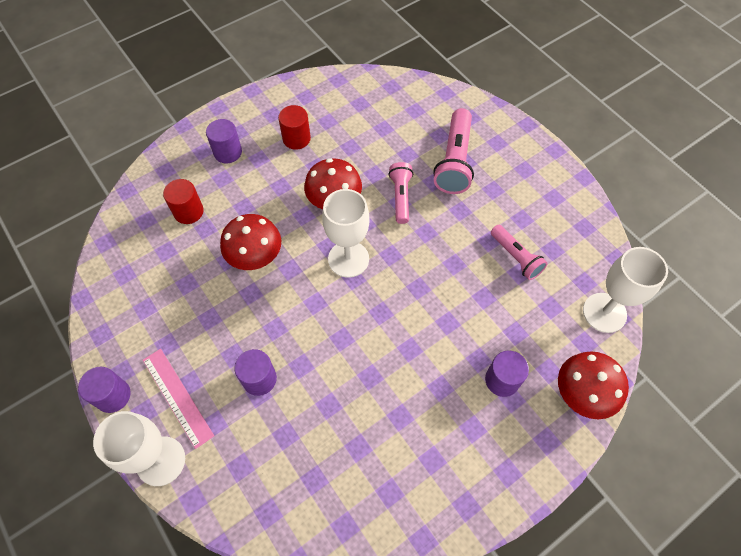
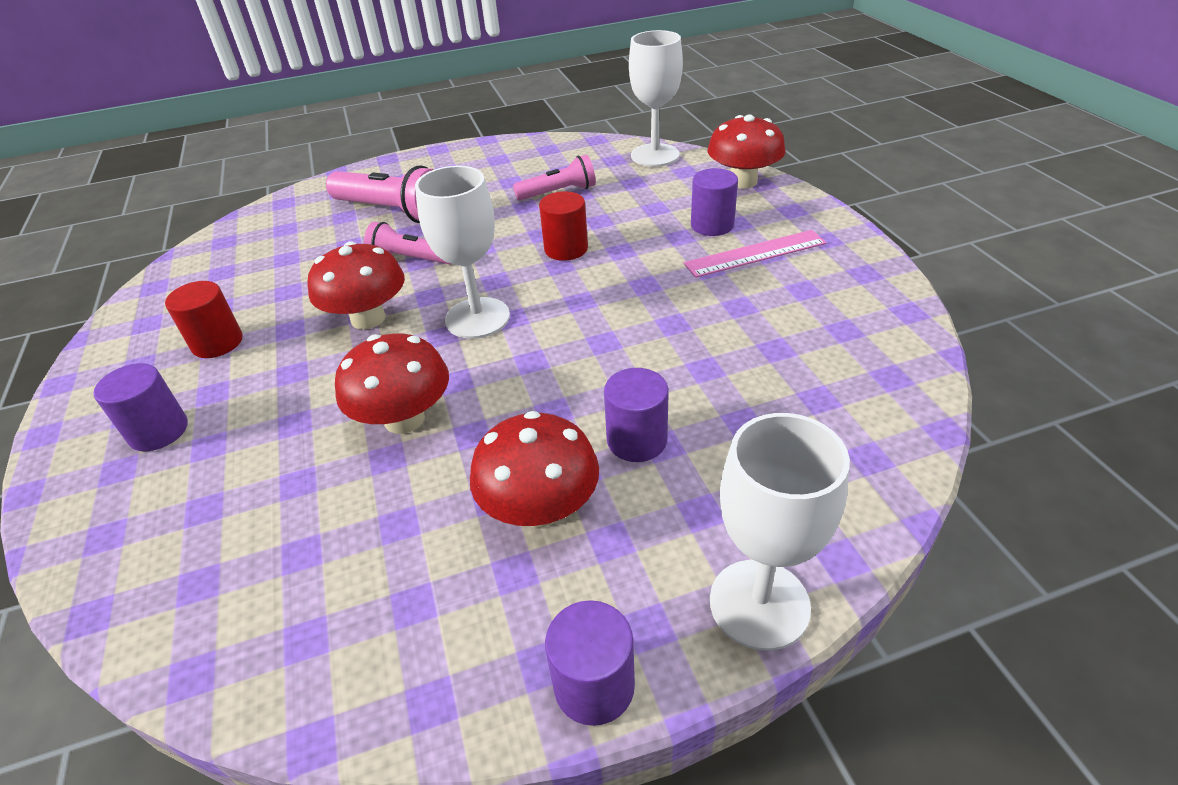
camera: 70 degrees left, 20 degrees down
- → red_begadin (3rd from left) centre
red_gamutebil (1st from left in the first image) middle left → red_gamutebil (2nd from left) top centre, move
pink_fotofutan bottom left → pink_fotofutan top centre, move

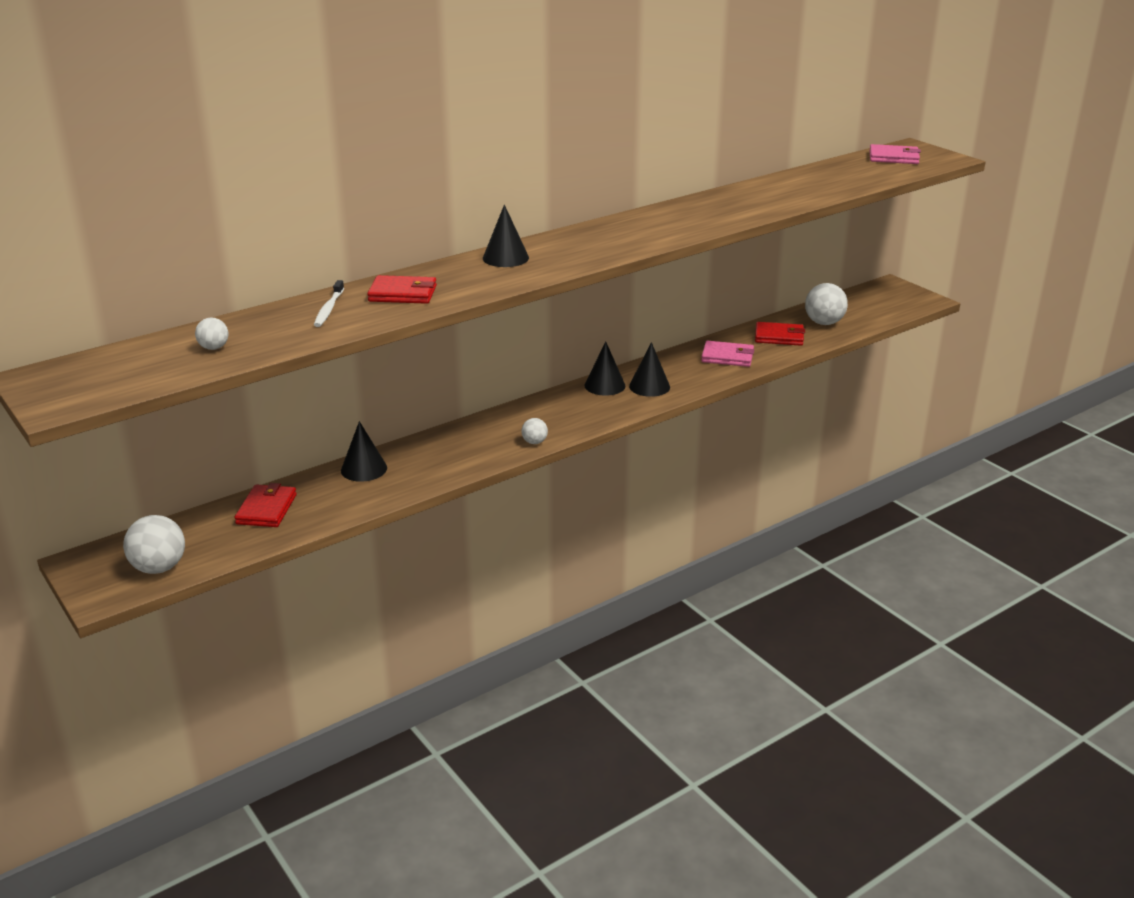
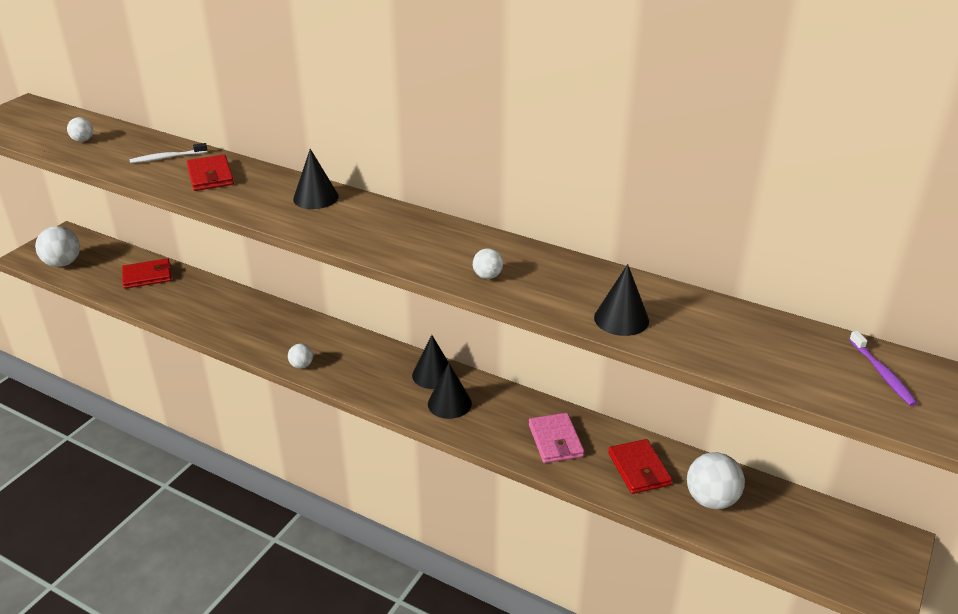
camera: 65 degrees right, 5 degrees up
- → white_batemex (4th from left) centre
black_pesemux (1st from left in the first image) middle left → black_pesemux (4th from left) centre, move
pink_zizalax (2nd from left) top right → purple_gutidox middle right

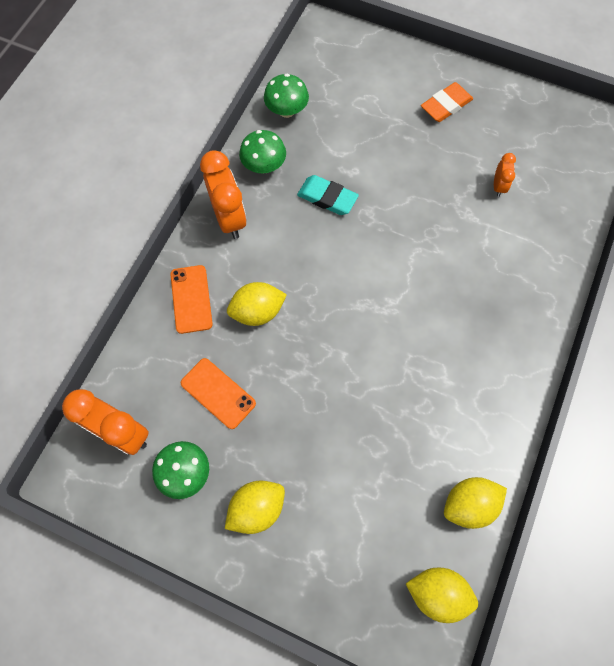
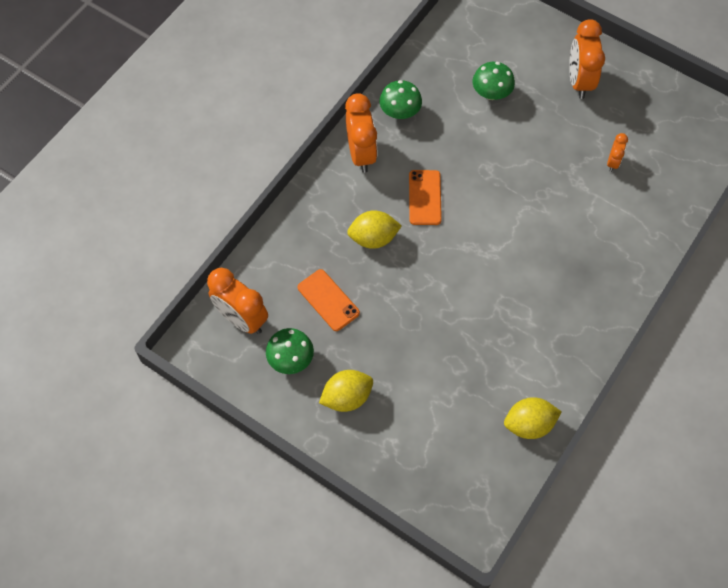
camera: 10 degrees right, 5 degrees down
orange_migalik (1st from left in the first image) middle left → orange_migalik (2nd from left) centre, move
green_begadin (3rd from left) top centre → green_begadin (3rd from left) top right, move
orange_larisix top right → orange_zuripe (3rd from left) top right
turquoise_larisix top centre → -
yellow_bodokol (3rd from left) bottom right → -

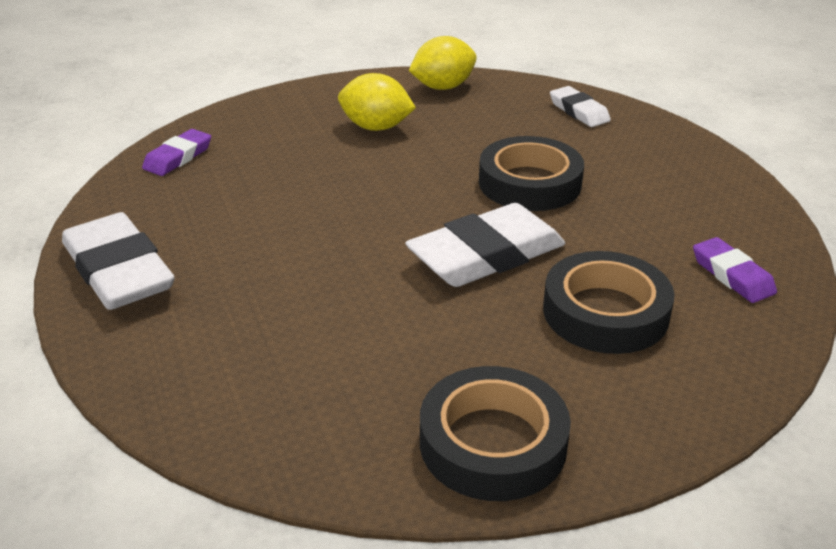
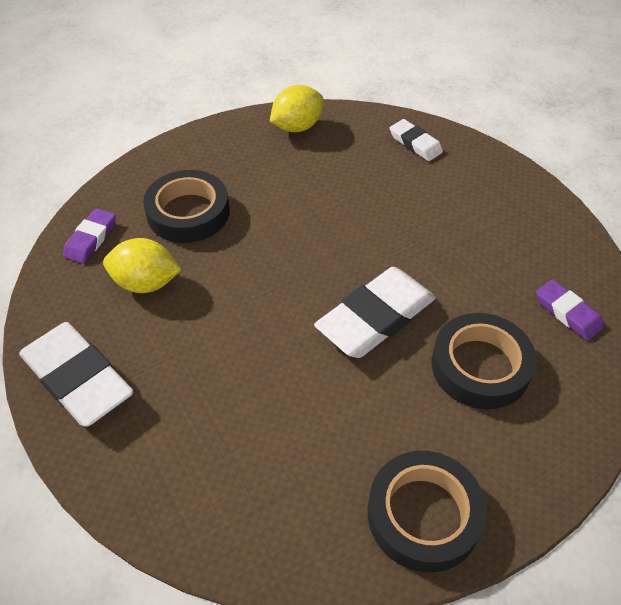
camera: 10 degrees left, 15 degrees up
yellow_bodokol (1st from left) top centre → yellow_bodokol (1st from left) middle left, move
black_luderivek (2nd from left in the first image) top centre → black_luderivek (1st from left) middle left, move

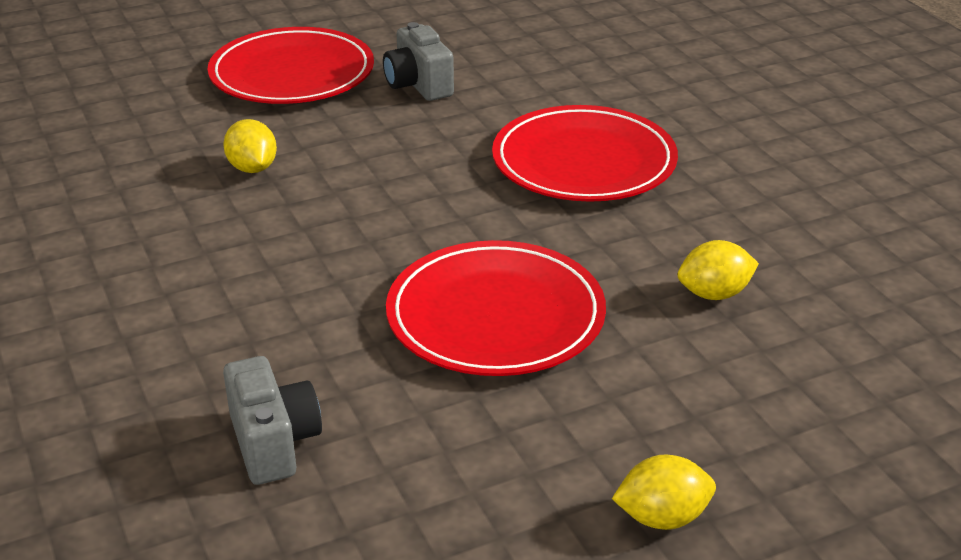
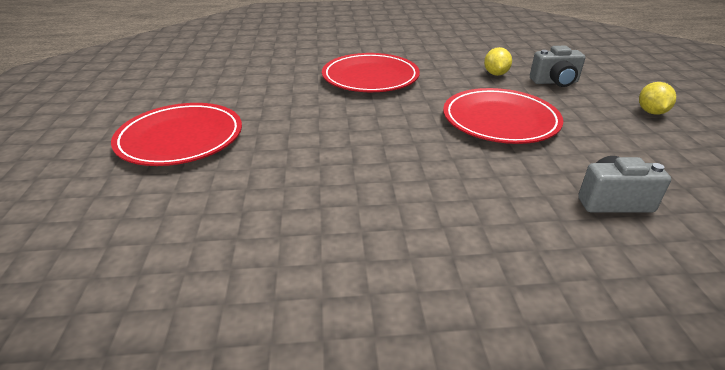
camera: 70 degrees left, 0 degrees up
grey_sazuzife (2nd from left in the first image) top centre → grey_sazuzife (1st from left) top right, move
yellow_bodokol (1st from left) top left → -

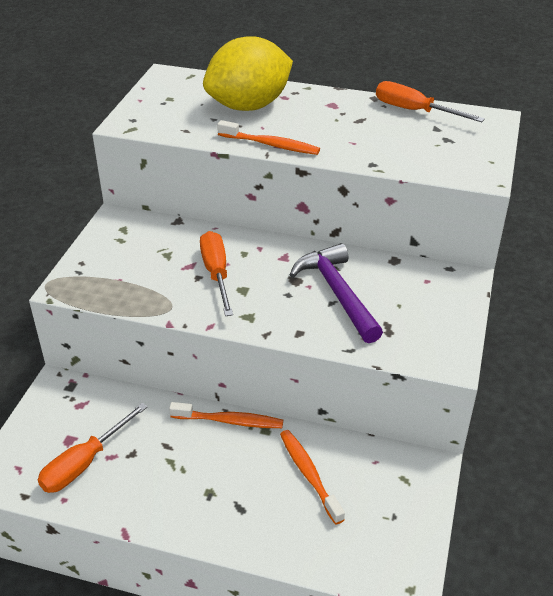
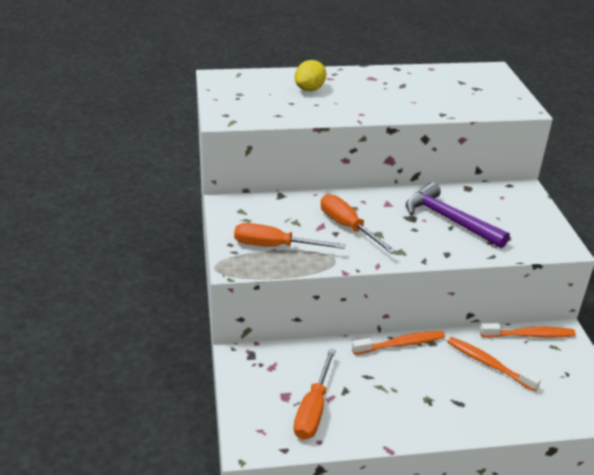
camera: 25 degrees left, 5 degrees down
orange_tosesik (3rd from left in the first image) top right → orange_tosesik (1st from left) centre, move
yellow_bodokol top centre, x0.50
orange_gutidox (2nd from left in the first image) top centre → orange_gutidox (3rd from left) bottom right, move

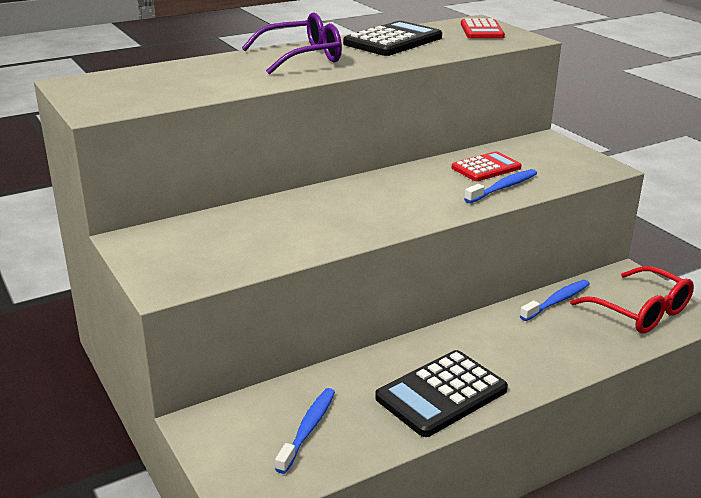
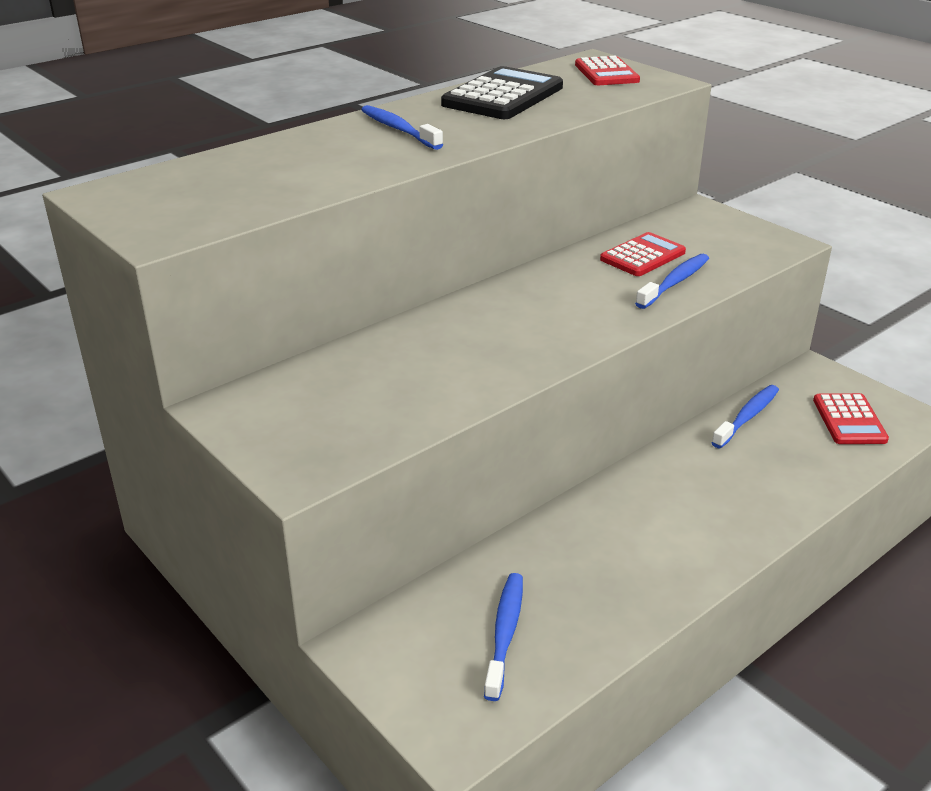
camera: 10 degrees left, 5 degrees up
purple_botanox top centre → blue_gutidox (1st from left) top centre
red_botanox middle right → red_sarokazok (3rd from left) middle right
black_sarokazok (2nd from left) bottom centre → -

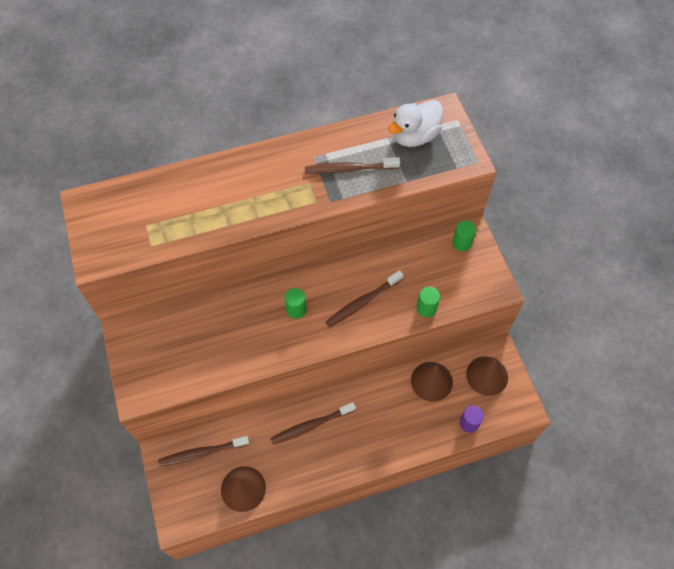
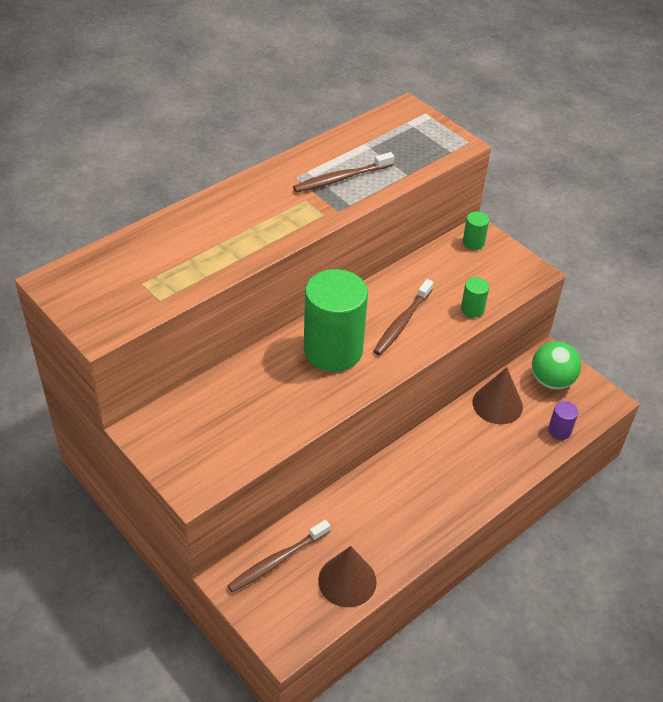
camera: 25 degrees left, 15 degrees down
green_gamutebil (1st from left) centre, x2.40
brown_pesemux (3rd from left) middle right → green_batemex middle right
brown_gutidox (2nd from left) bottom centre → -
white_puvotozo top centre → -

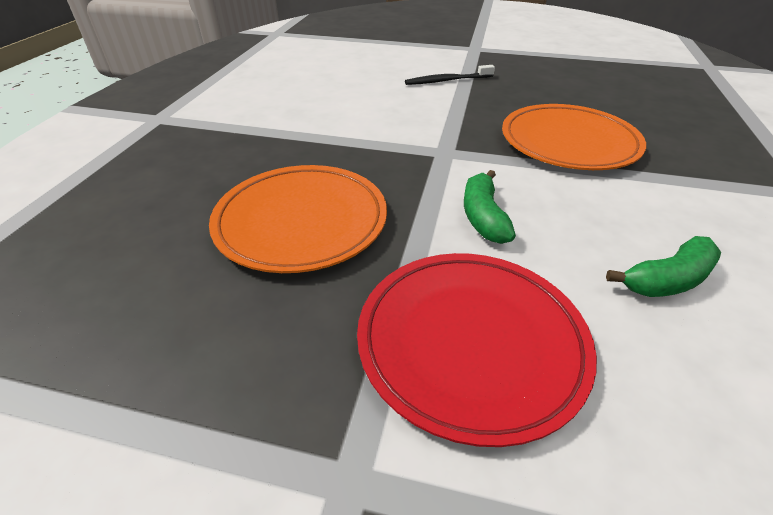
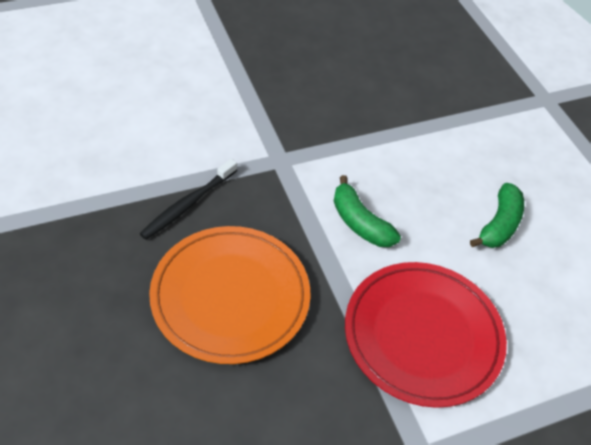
camera: 40 degrees left, 10 degrees up
black_gutidox top centre → black_gutidox middle left, move
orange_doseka (2nd from left) top right → -

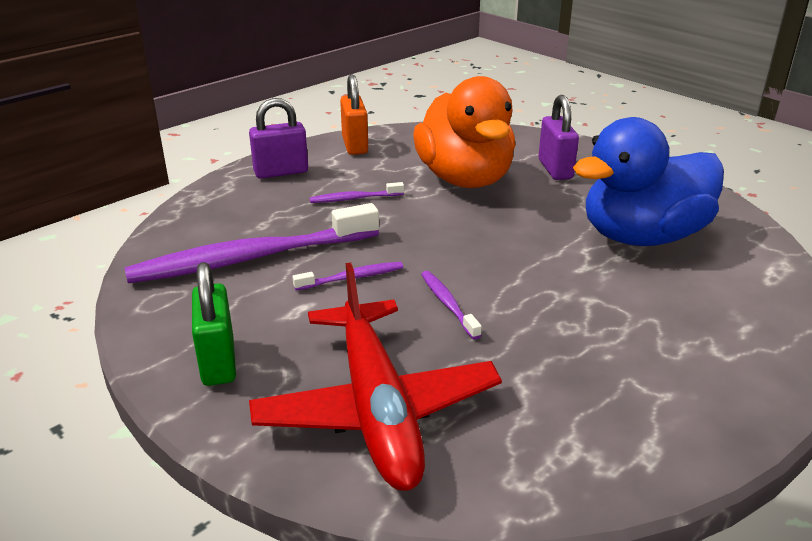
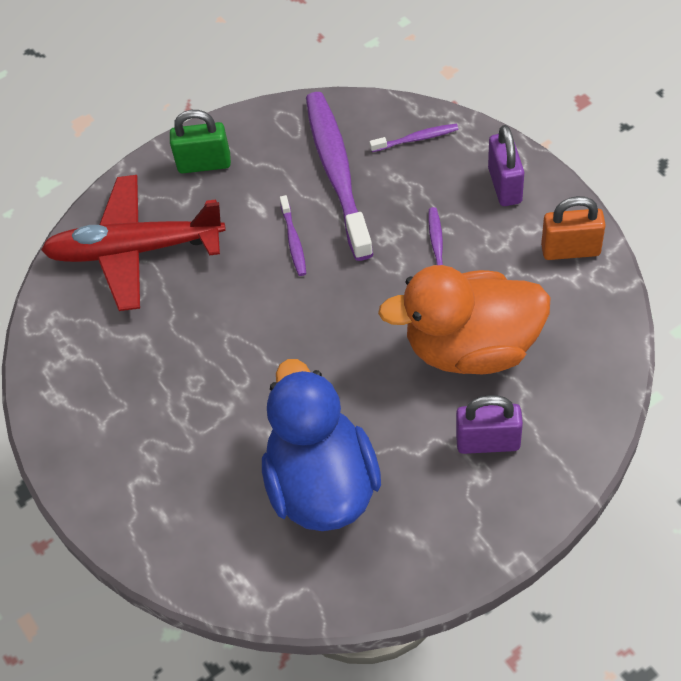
camera: 105 degrees right, 25 degrees up
purple_gutidox (4th from left in the first image) centre → purple_gutidox (3rd from left) top centre, move

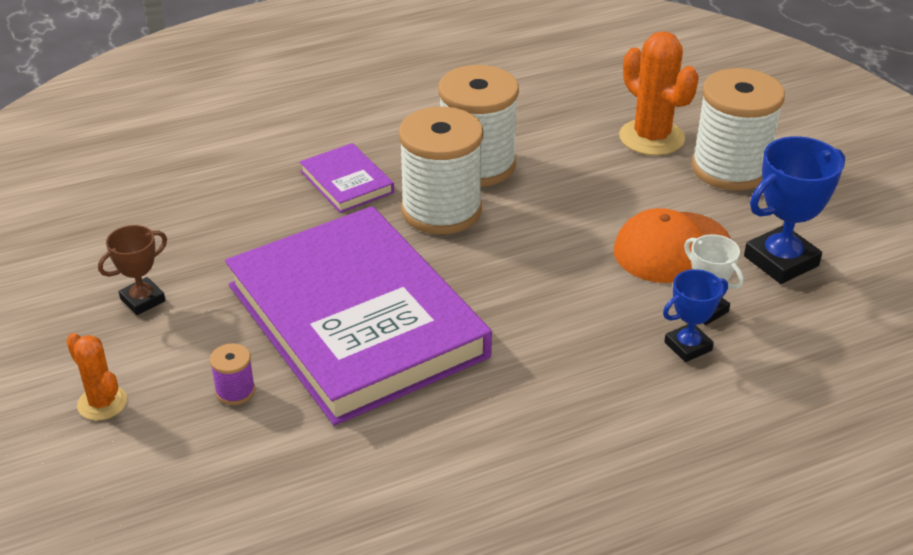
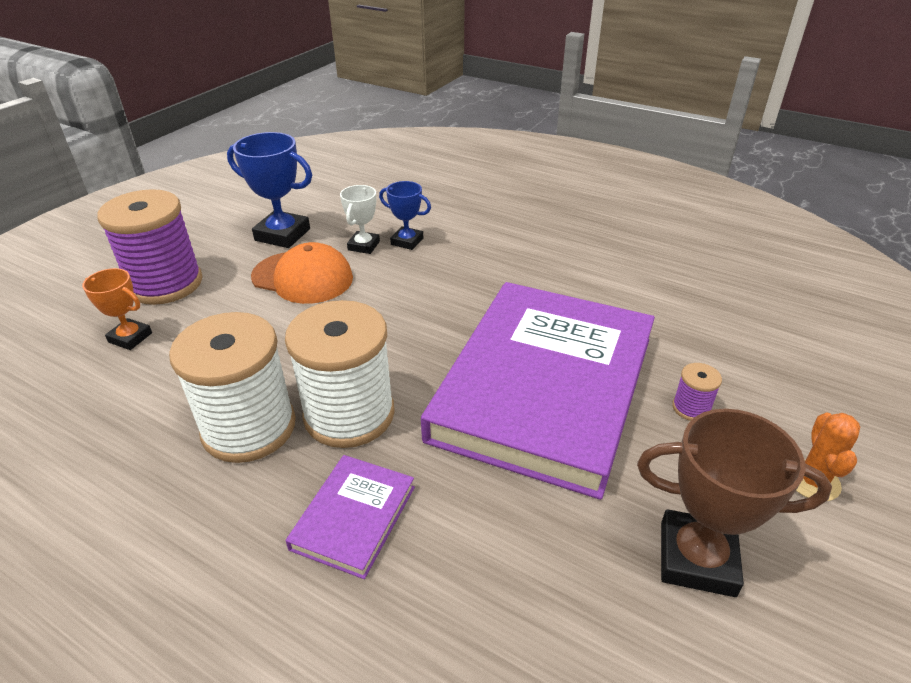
camera: 125 degrees left, 0 degrees up
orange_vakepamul (2nd from left) top right → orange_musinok middle left
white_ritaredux (3rd from left) top right → purple_ritaredux (1st from left) middle left
brown_musinok middle left → brown_musinok bottom right, x1.67

